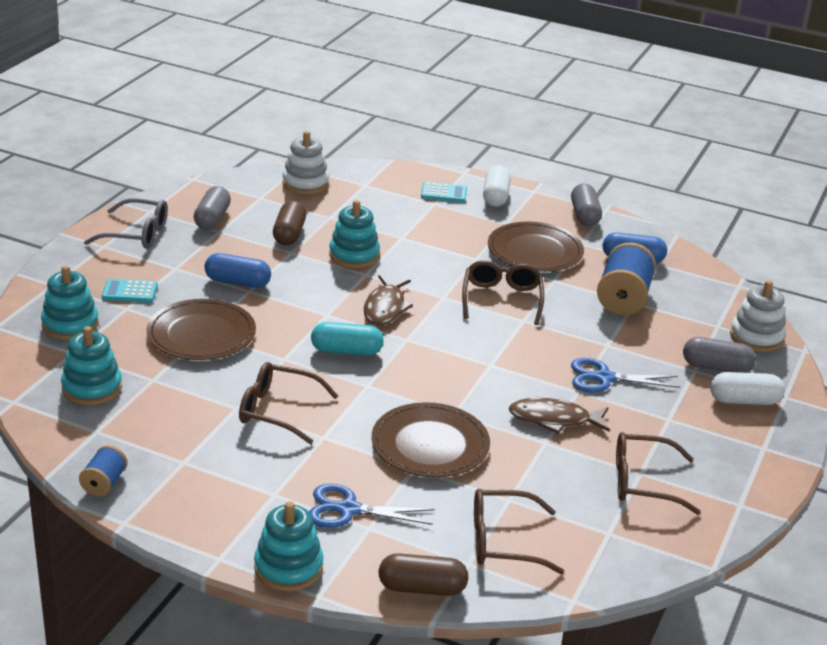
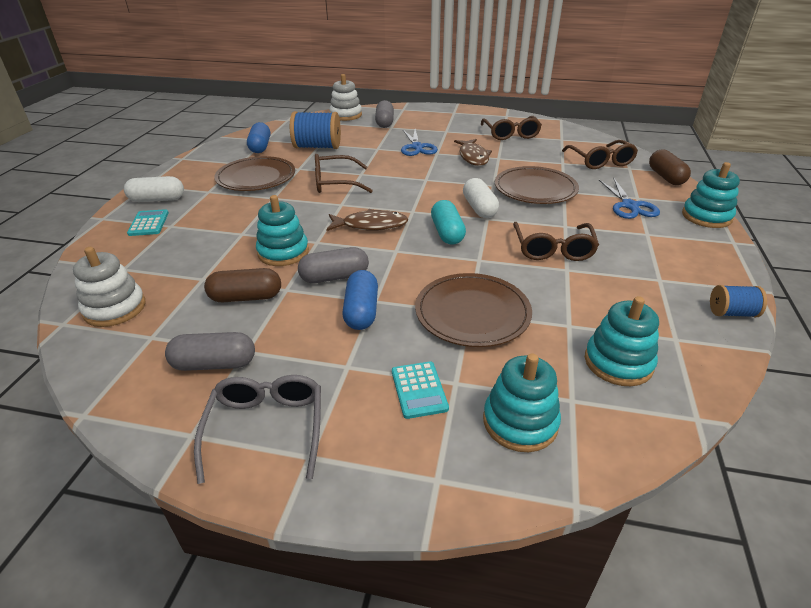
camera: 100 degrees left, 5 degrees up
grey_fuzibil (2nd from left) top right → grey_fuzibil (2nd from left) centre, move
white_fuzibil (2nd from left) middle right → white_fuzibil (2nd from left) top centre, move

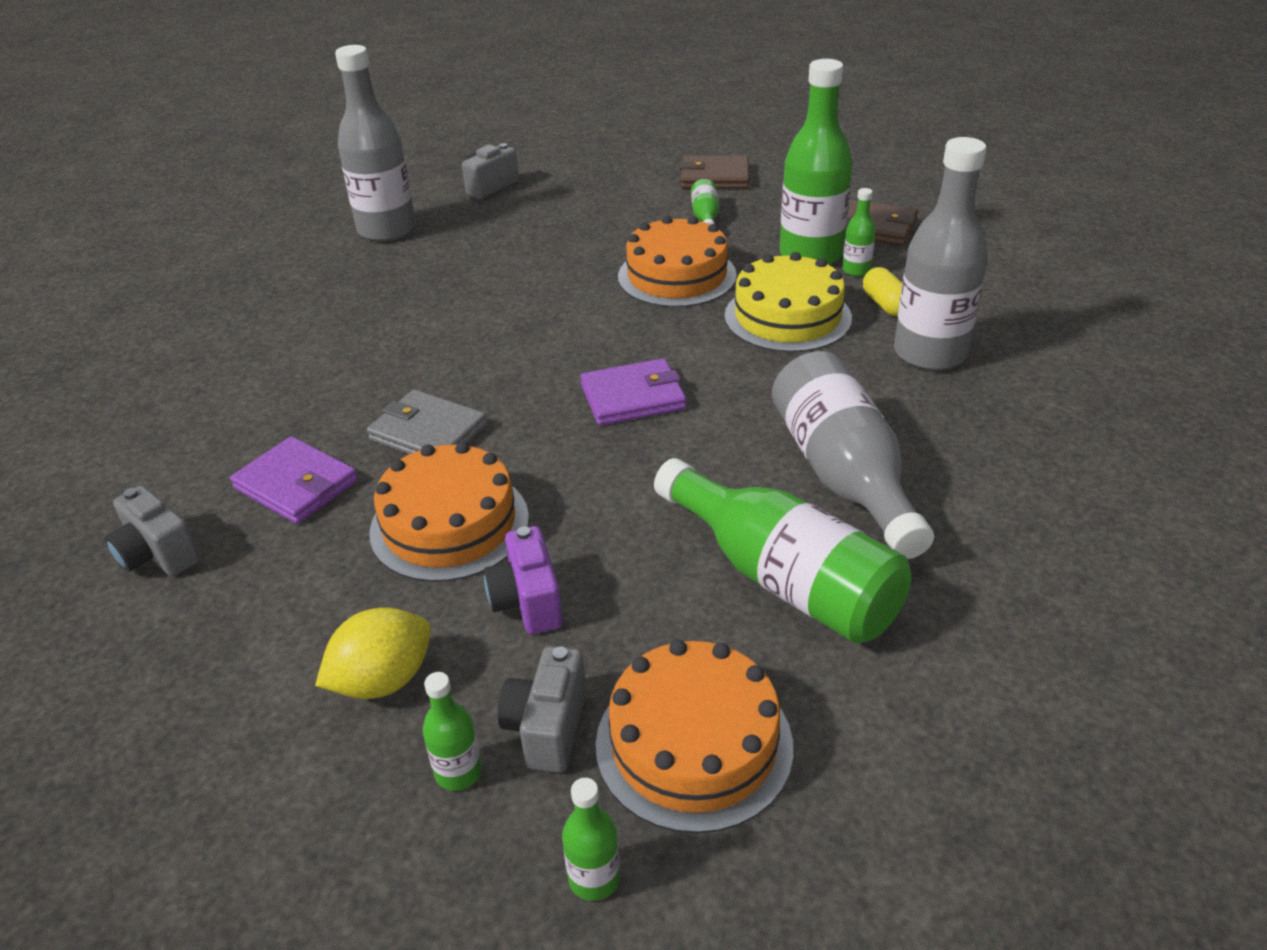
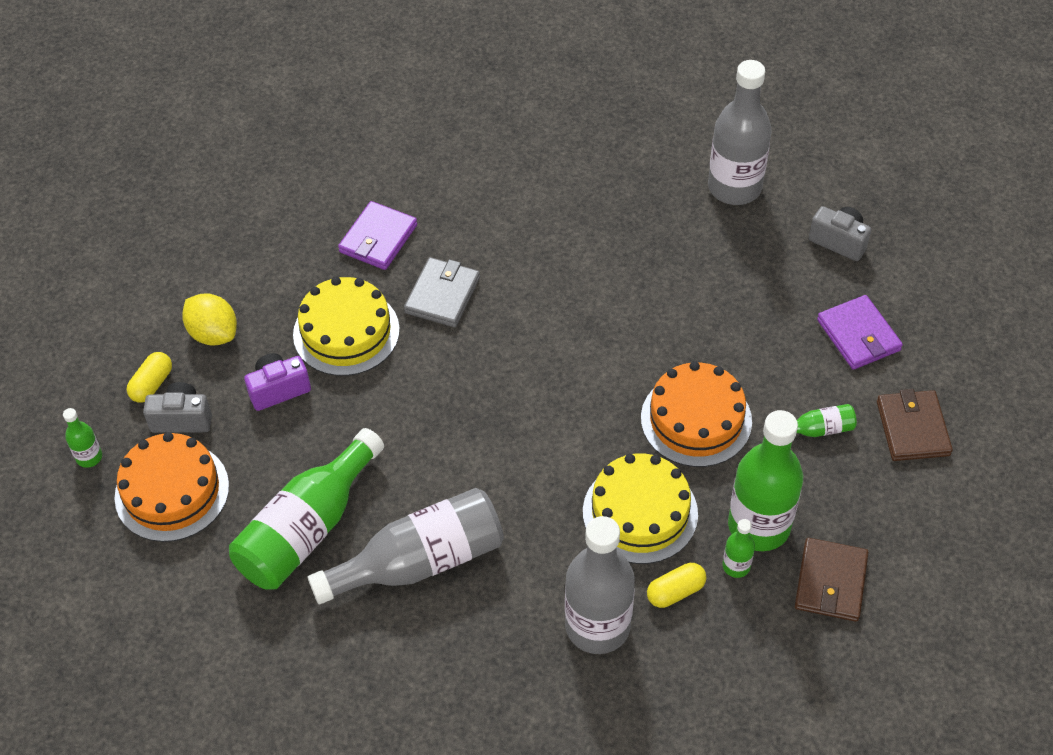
camera: 80 degrees right, 15 degrees up
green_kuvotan (1st from left) bottom centre → yellow_fuzibil (1st from left) middle left
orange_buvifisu (1st from left) centre → yellow_buvifisu (1st from left) middle left
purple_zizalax (2nd from left) centre → purple_zizalax (2nd from left) middle right, move
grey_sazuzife (1st from left) middle left → -

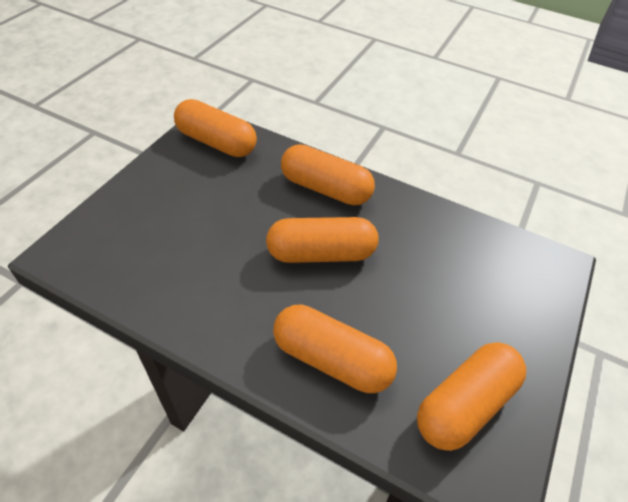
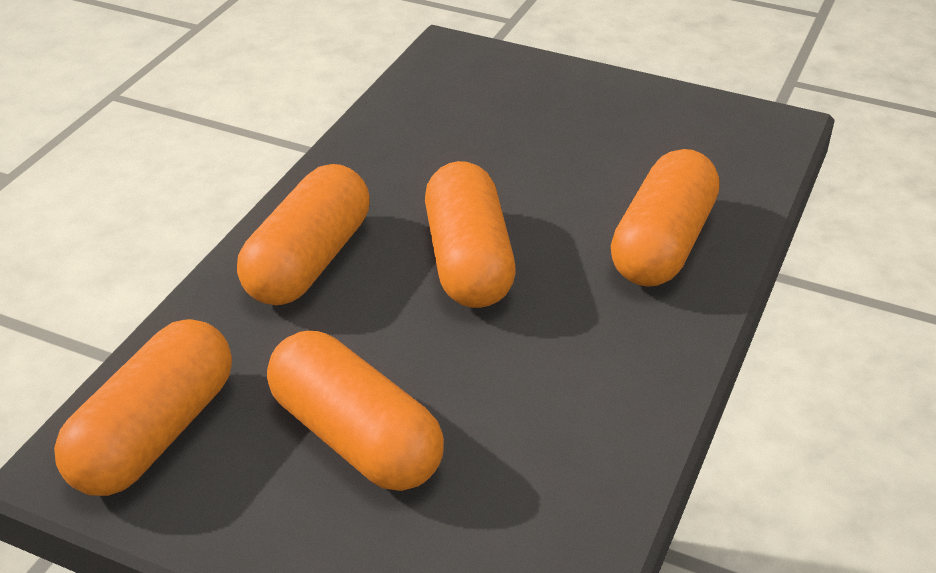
camera: 90 degrees left, 10 degrees down
orange_fuzibil (5th from left in the first image) bottom right → orange_fuzibil (3rd from left) bottom centre, move

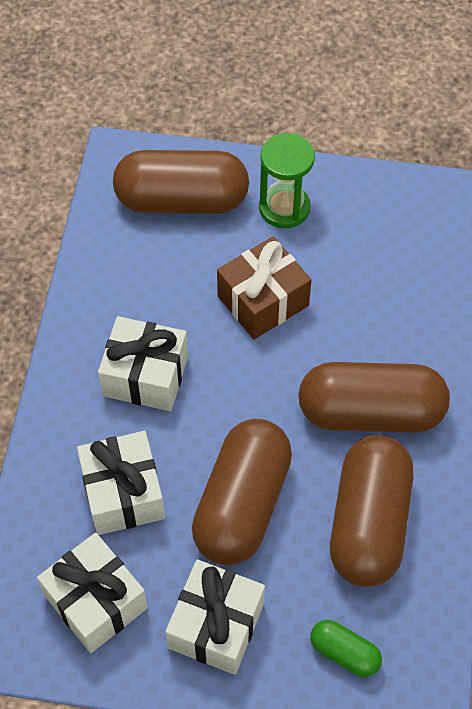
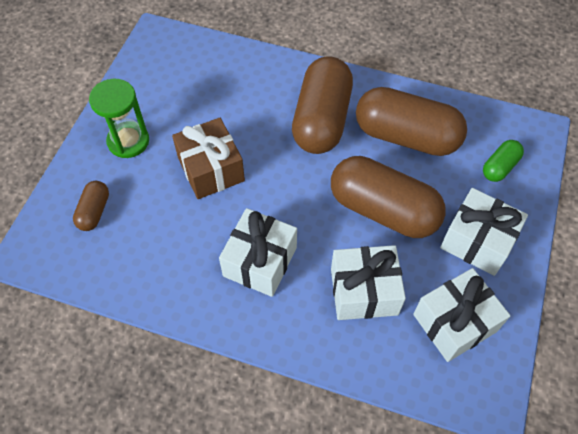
camera: 80 degrees left, 0 degrees up
brown_fuzibil (1st from left) top centre → brown_fuzibil (1st from left) middle left, x0.47

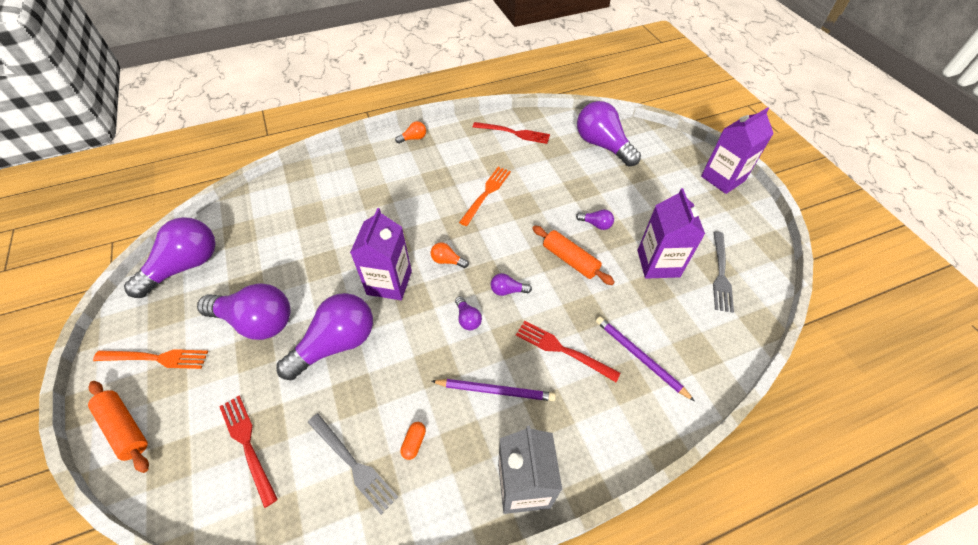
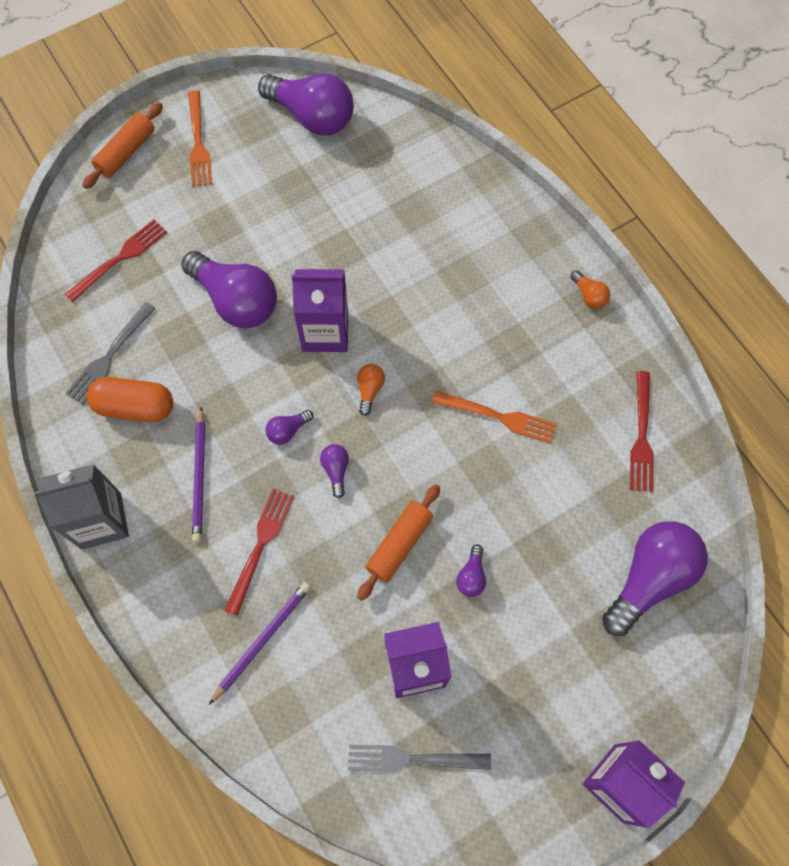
camera: 80 degrees right, 15 degrees up
orange_fuzibil bottom centre → orange_fuzibil middle left, x2.20
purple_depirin (2nd from left) middle left → -

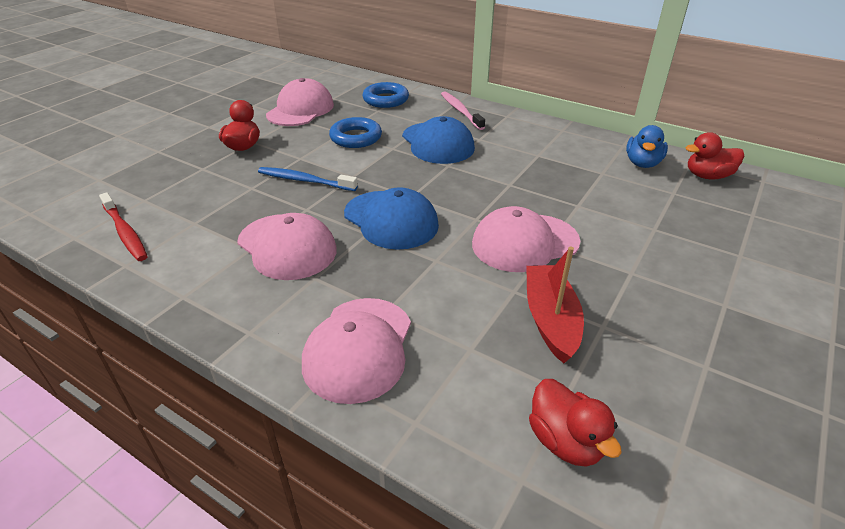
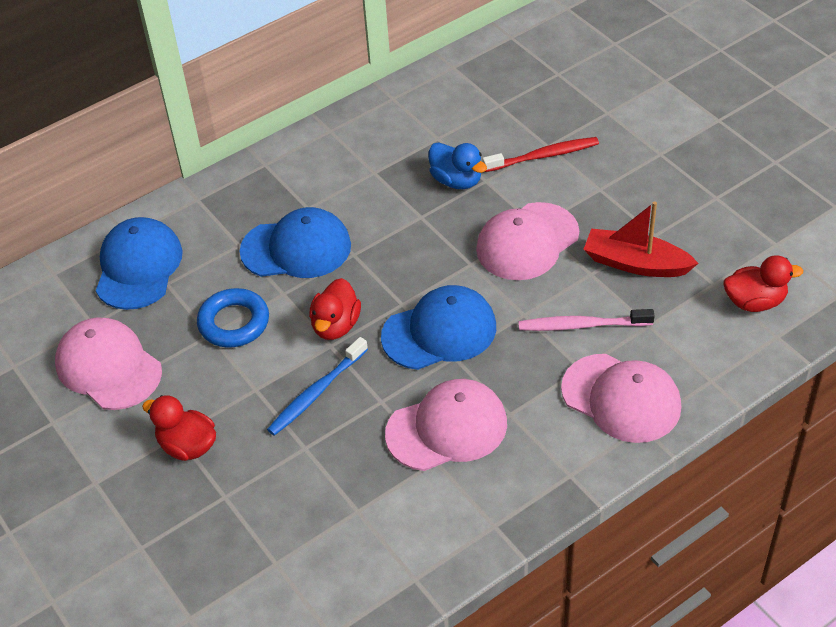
camera: 65 degrees left, 10 degrees up
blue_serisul (2nd from left) top centre → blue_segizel (1st from left) middle left
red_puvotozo (3rd from left in the first image) top right → red_puvotozo (2nd from left) centre, move
blue_puvotozo top right → blue_puvotozo top centre, move
pink_segizel (4th from left in the first image) centre → pink_segizel (3rd from left) centre, 45 degrees clockwise
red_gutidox middle left → red_gutidox top centre, move
pink_gutidox top centre → pink_gutidox middle right, move

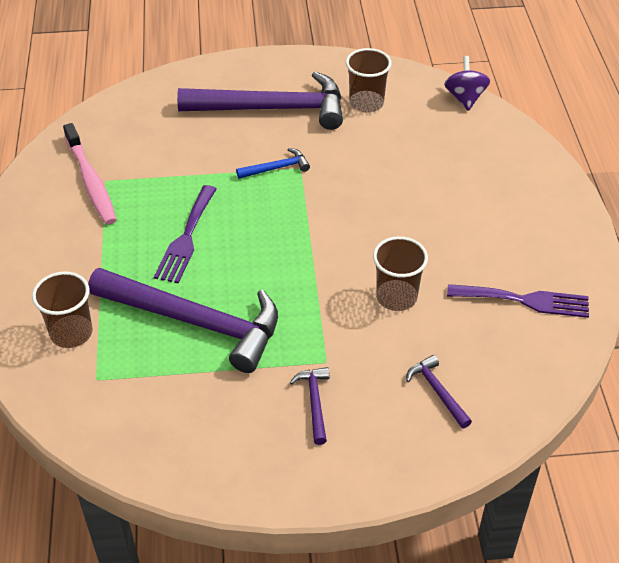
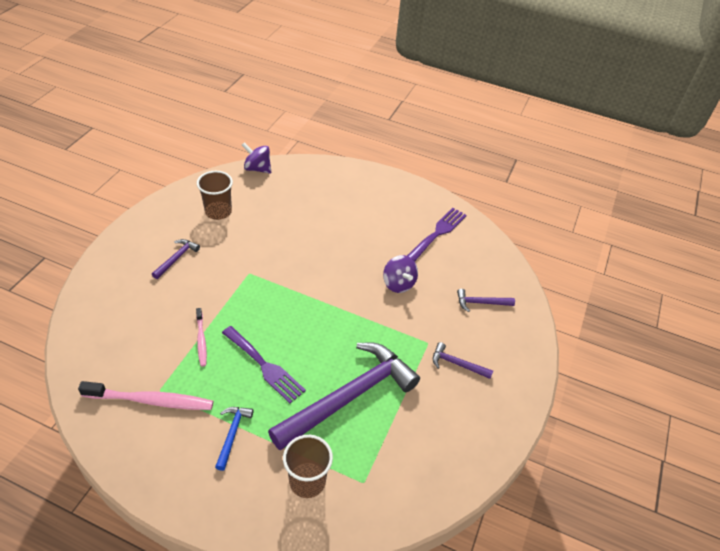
camera: 65 degrees left, 0 degrees up
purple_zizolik (2nd from left in the first image) top centre → purple_zizolik (1st from left) middle left, x0.41
- → pink_gutidox (2nd from left) middle left
blue_zizolik top centre → blue_zizolik bottom left, move
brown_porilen (3rd from left) centre → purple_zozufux (2nd from left) centre

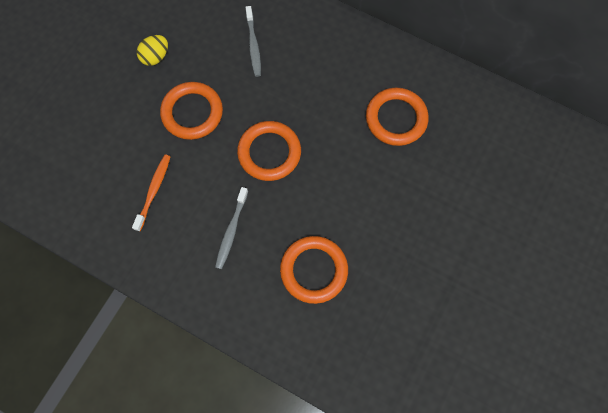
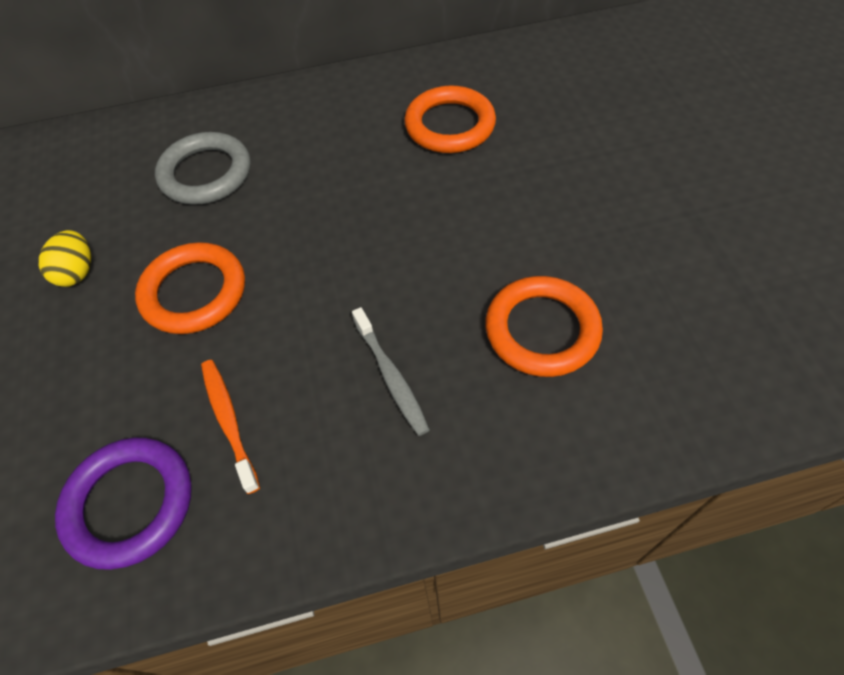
camera: 40 degrees left, 15 degrees down
- → purple_serisul bottom left
grey_gutidox (2nd from left) top centre → grey_serisul top left
orange_serisul (2nd from left) centre → -

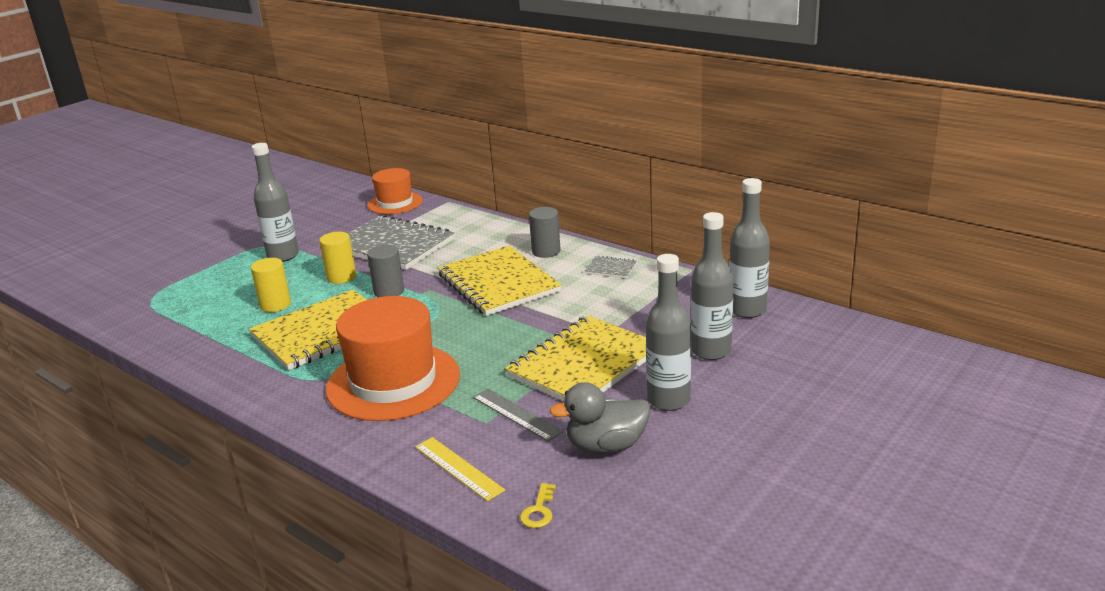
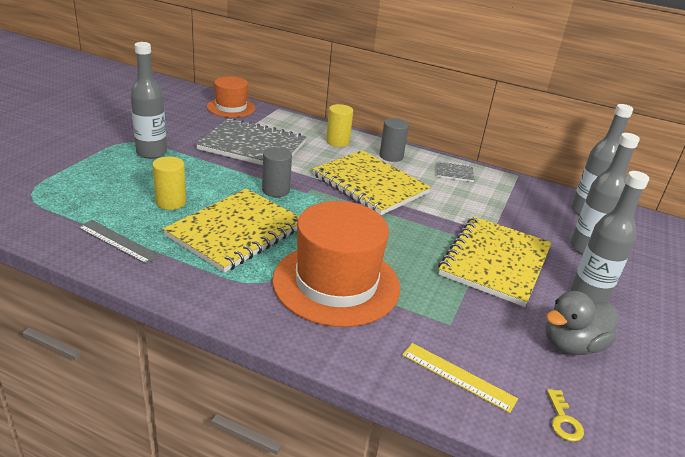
camera: 20 degrees left, 5 degrees up
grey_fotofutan bottom centre → grey_fotofutan middle left, move
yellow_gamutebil (2nd from left) middle left → yellow_gamutebil (2nd from left) top centre, move

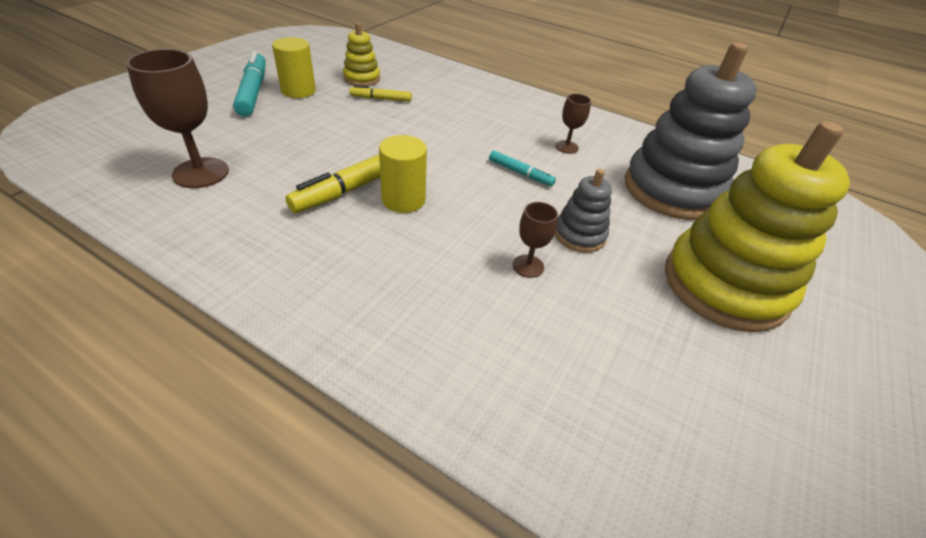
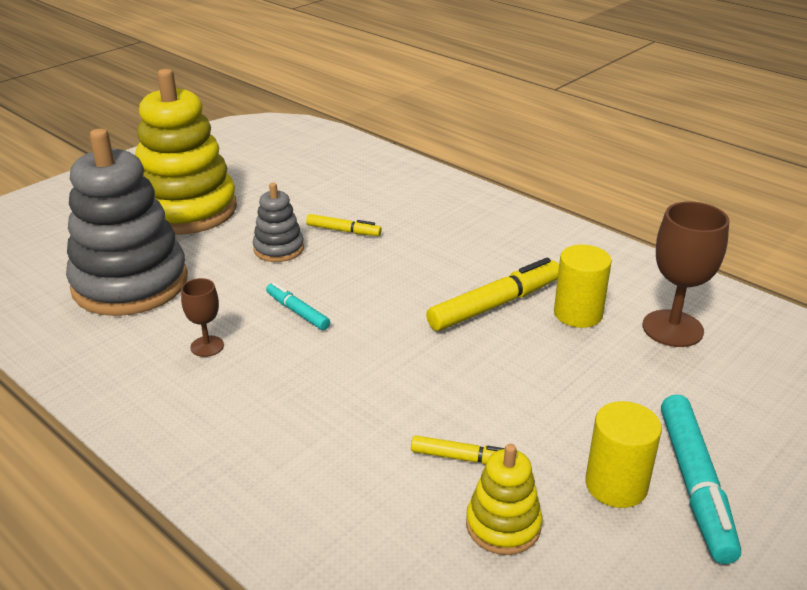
camera: 165 degrees left, 10 degrees down
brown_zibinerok (2nd from left) centre → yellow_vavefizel (1st from left) centre
yellow_gamutebil (2nd from left in the first image) top centre → yellow_gamutebil (1st from left) middle right, move

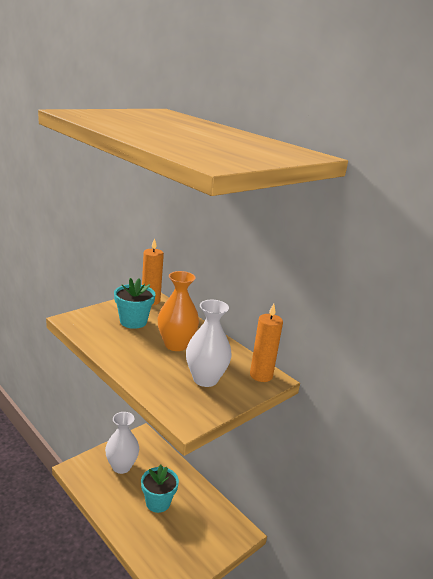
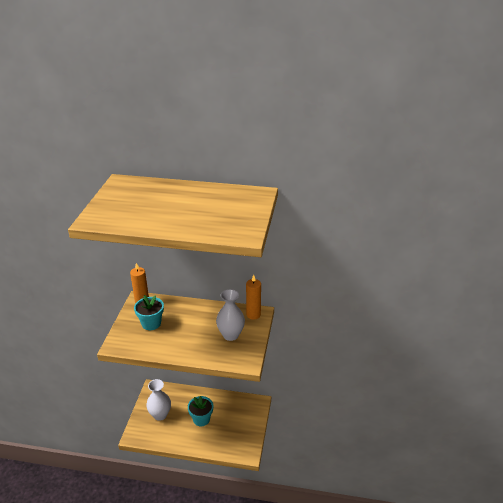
camera: 35 degrees left, 10 degrees up
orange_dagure centre → -

